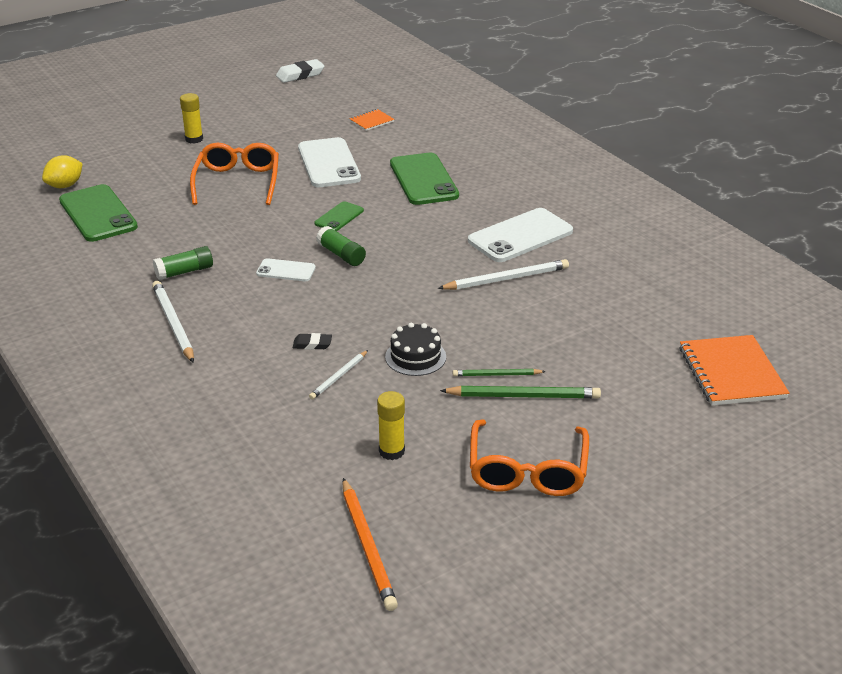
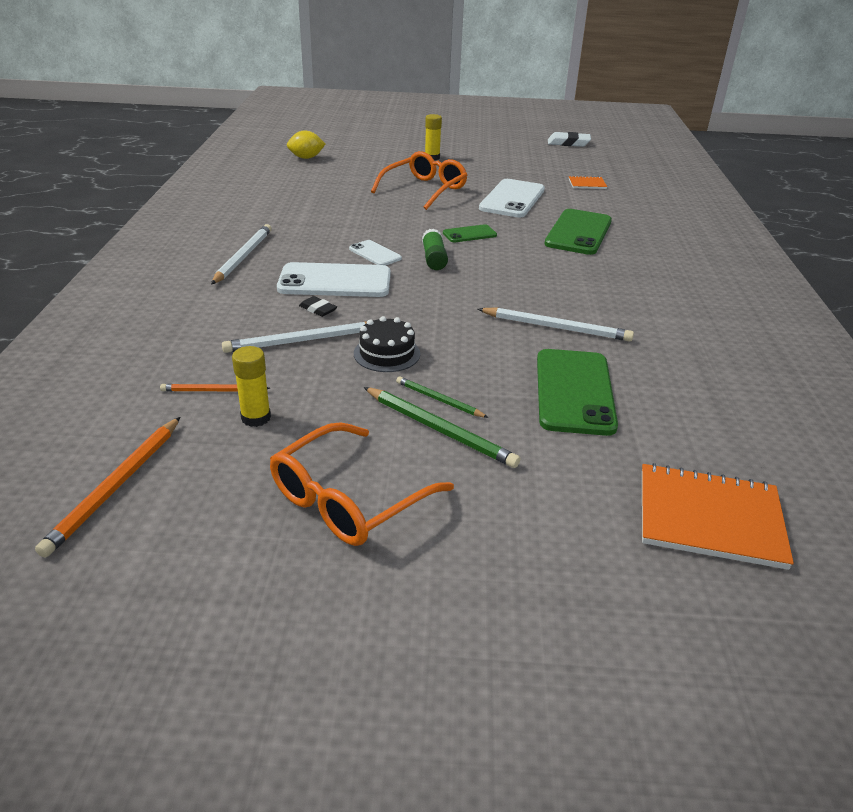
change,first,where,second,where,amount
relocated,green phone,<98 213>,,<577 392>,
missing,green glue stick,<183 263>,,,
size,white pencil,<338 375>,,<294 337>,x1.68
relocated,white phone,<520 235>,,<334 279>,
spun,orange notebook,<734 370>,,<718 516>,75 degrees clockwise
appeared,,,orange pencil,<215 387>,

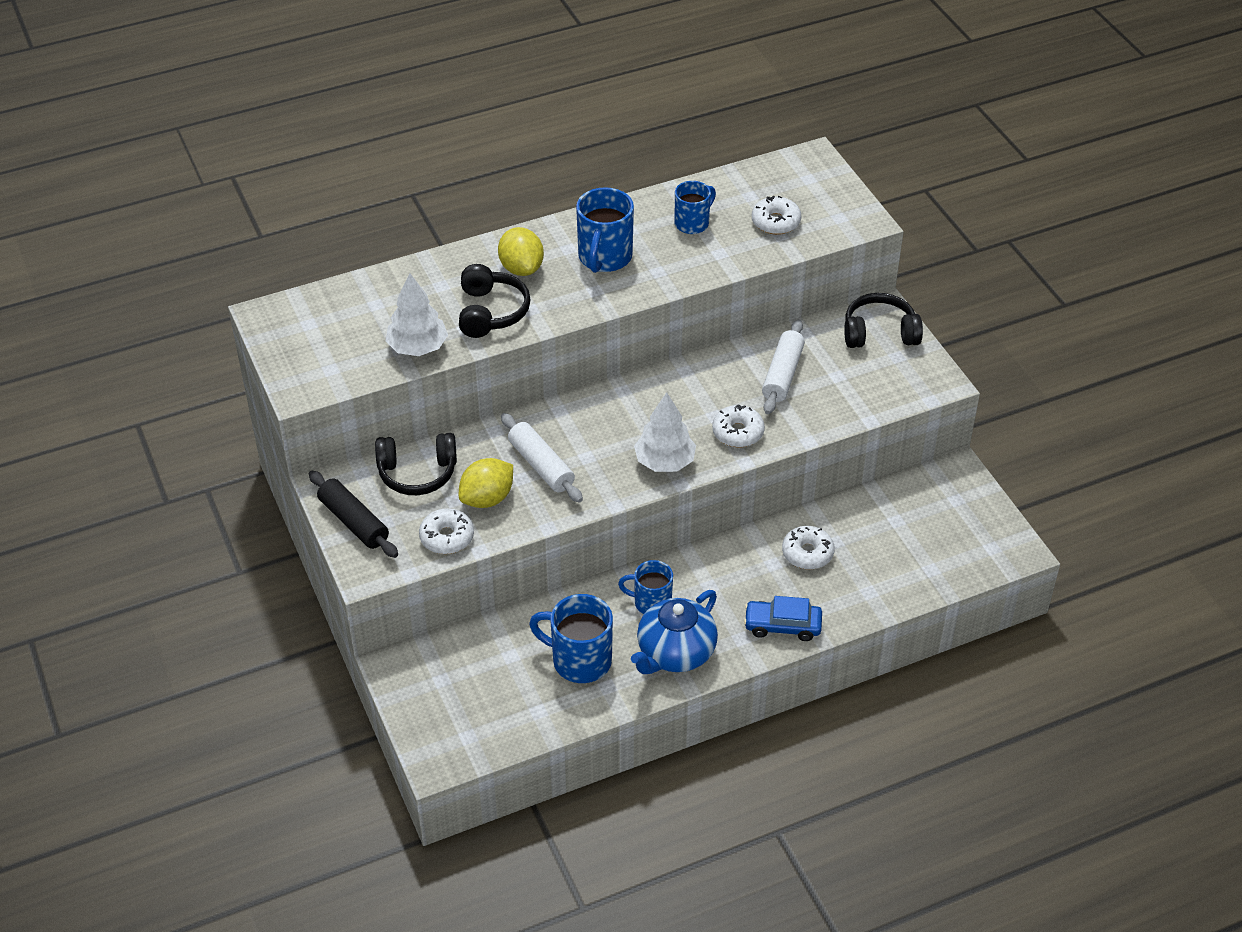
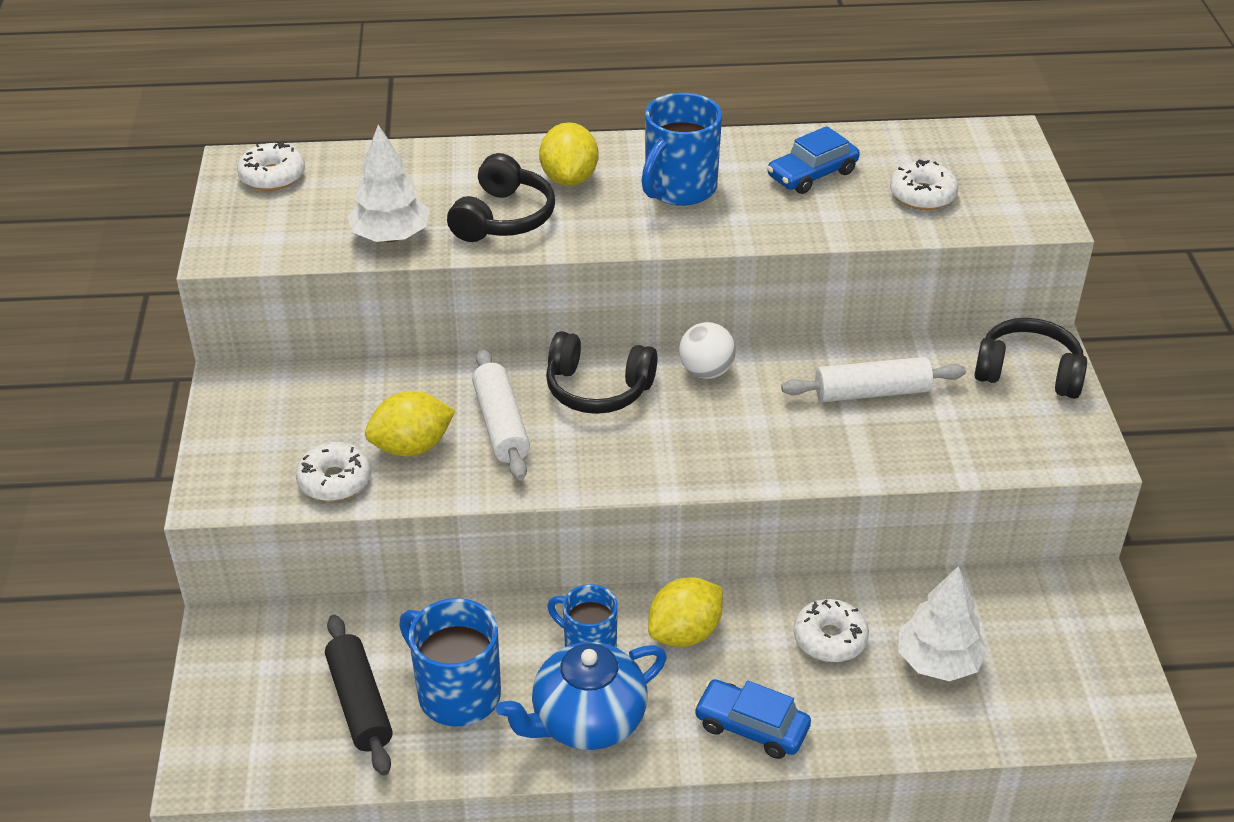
change,first,where,second,where,amount
relocated,black rolling pin,<353 514>,,<359 695>,
relocated,black headphones,<416 464>,,<601 372>,
relocated,white tree,<665 432>,,<943 623>,
exchanged,blue mug,<695 207>,blue car,<813 160>,
relocated,white donut,<738 425>,,<271 166>,
spun,white rolling pin,<783 366>,,<873 379>,45 degrees clockwise
appeared,,,yellow lemon,<685 612>,
appeared,,,white ball,<707 350>,

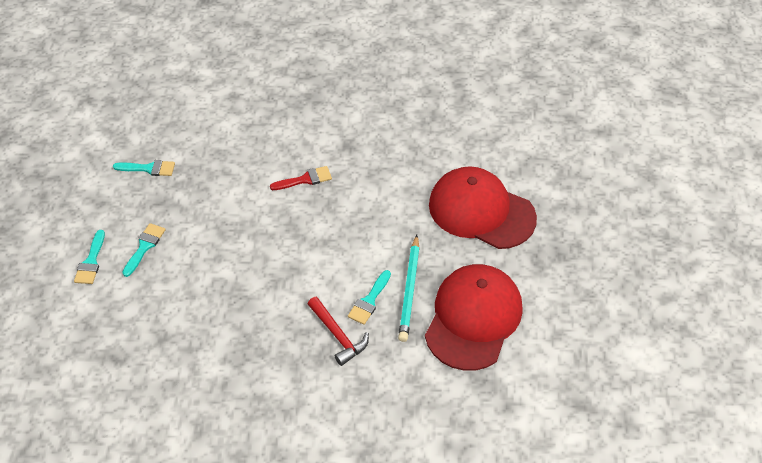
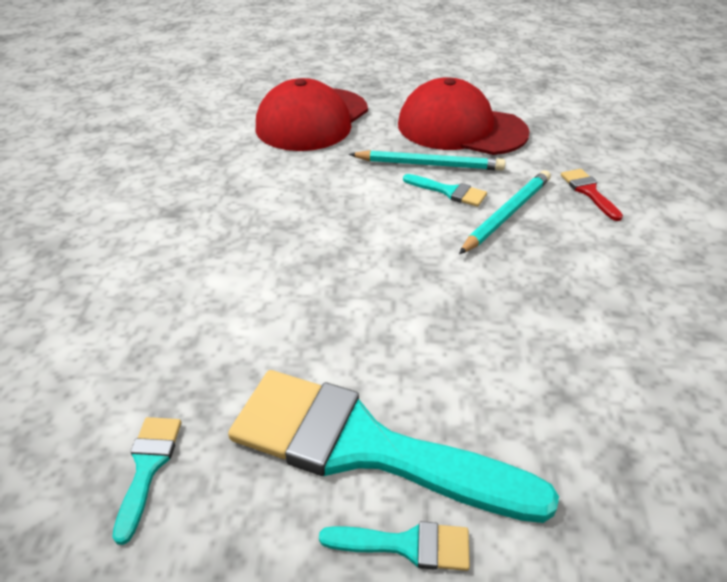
change,first,where,second,where,amount
size,turquoise brush,<144 250>,,<393 446>,x2.41
relocated,red brush,<301 178>,,<592 195>,
exchanged,red hammer,<338 331>,turquoise pencil,<505 212>,

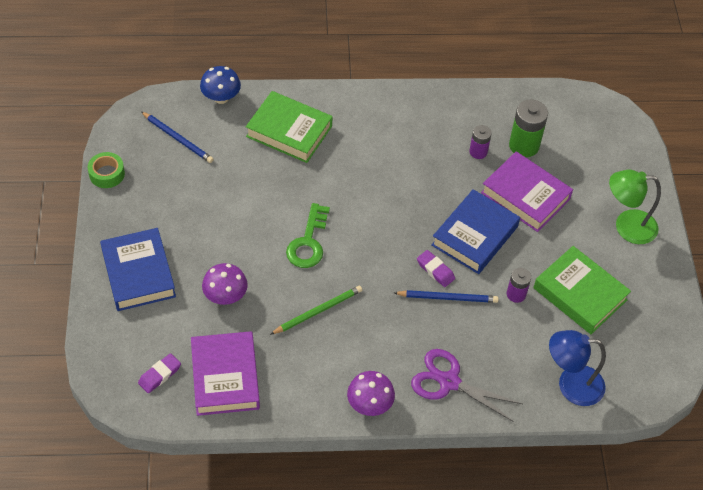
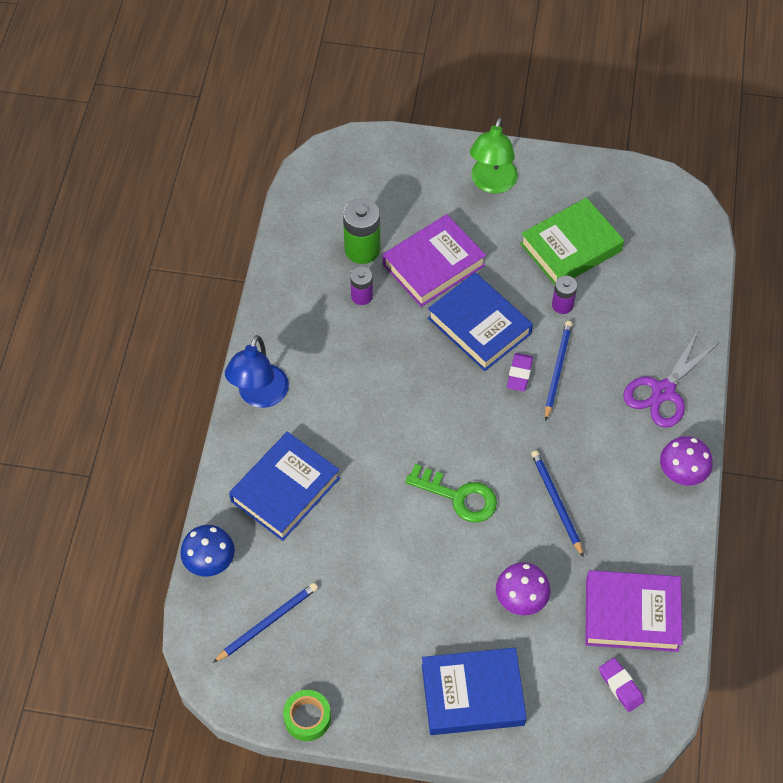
change,first,where,second,where,amount
colour,green book,<289 127>,blue book,<284 486>,
colour,green pencil,<316 310>,blue pencil,<557 504>,
spun,purple eraser,<436 268>,,<520 372>,45 degrees counterclockwise
relocated,blue lamp,<577 368>,,<257 371>,

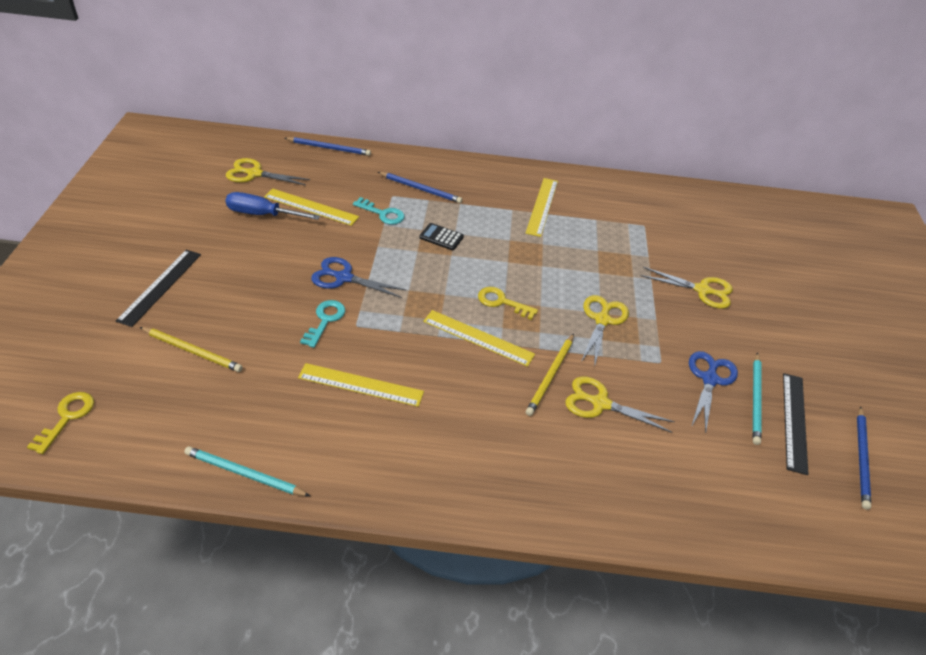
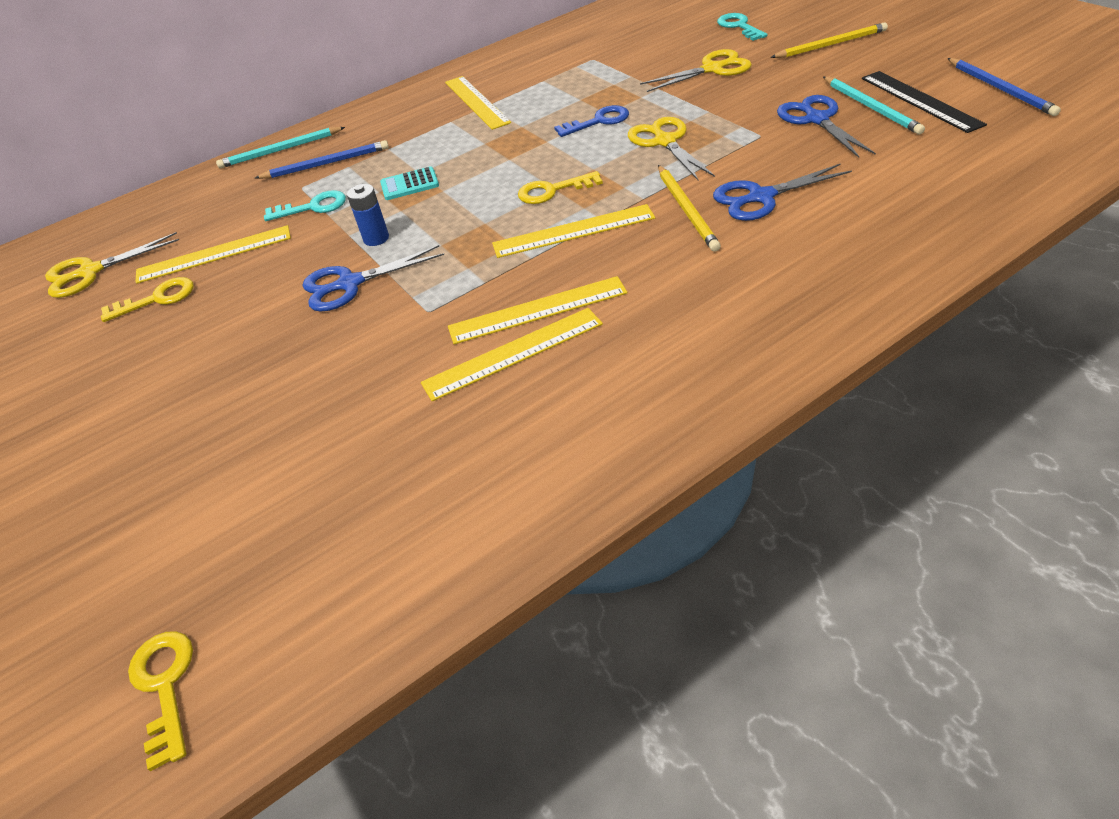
change,first,where,second,where,amount
missing,black ruler,<158 288>,,,
relocated,yellow pencil,<191 349>,,<829 40>,
relocated,turquoise pencil,<247 471>,,<280 147>,
exchanged,blue screwdriver,<272 206>,yellow key,<147 299>,
missing,blue pencil,<327 146>,,,
relocated,turquoise key,<322 324>,,<742 27>,
colour,black calculator,<441 236>,turquoise calculator,<409 183>,
colour,yellow scissors,<619 404>,blue scissors,<782 192>,
appeared,,,blue battery,<368 215>,
appeared,,,yellow ruler,<537 310>,
appeared,,,blue key,<591 121>,

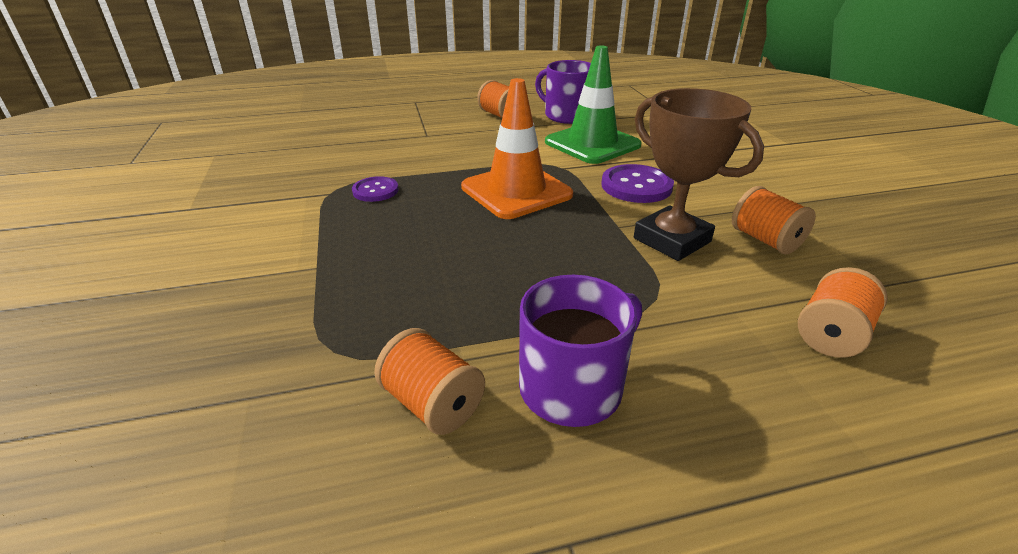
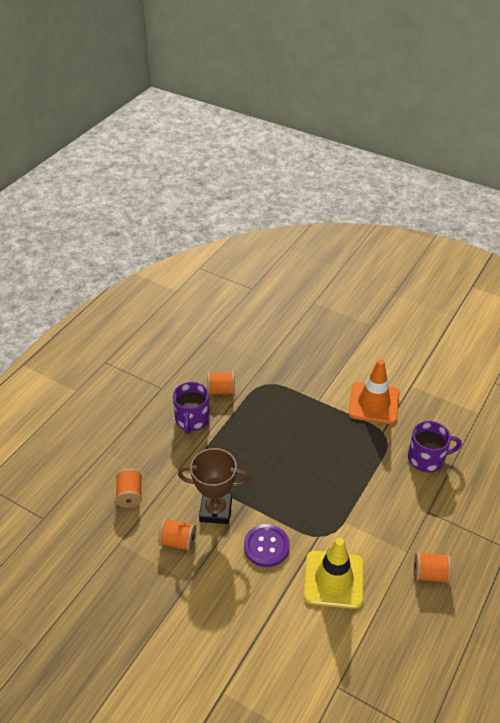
change,first,where,second,where,amount
missing,purple button,<375 189>,,,
relocated,orange traffic cone,<517 148>,,<374 391>,
relocated,purple mug,<563 92>,,<435 446>,
colour,green traffic cone,<593 105>,yellow traffic cone,<334 573>,

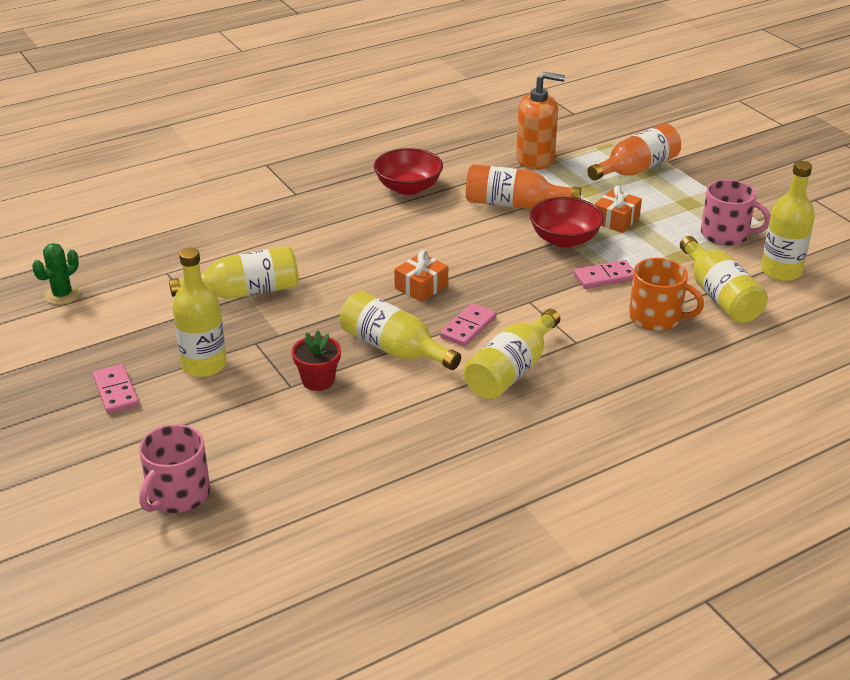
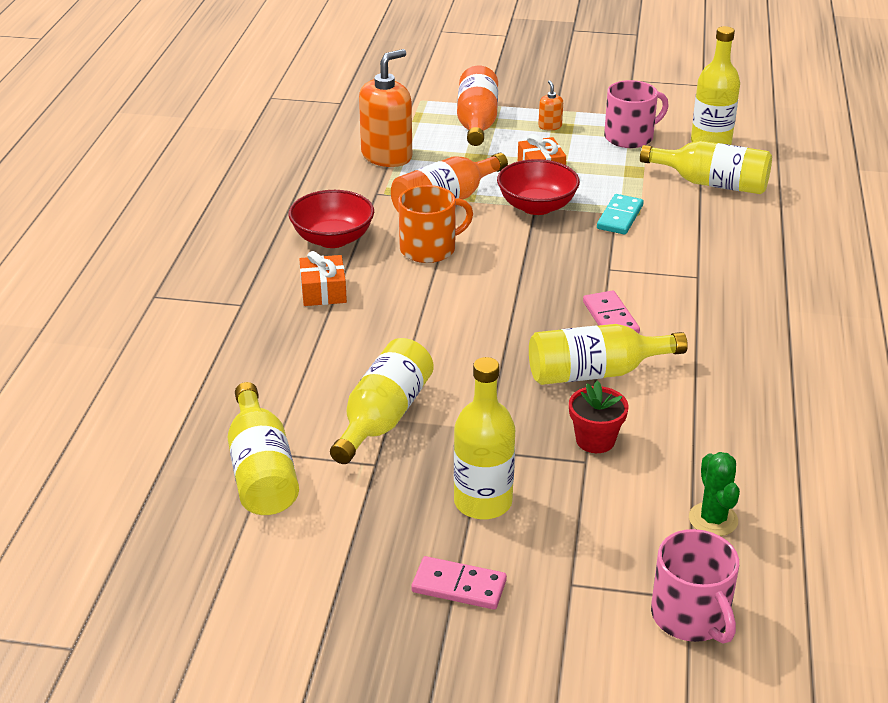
change,first,where,second,where,amount
relocated,green cactus,<56 274>,,<714 494>,
relocated,orange gift,<421 276>,,<323 278>,
relocated,yellow bottle,<511 354>,,<263 448>,
colour,pink domino,<604 274>,turquoise domino,<620 214>,
relocated,orange mug,<666 294>,,<435 224>,
appeared,,,orange soap dispenser,<550 105>,

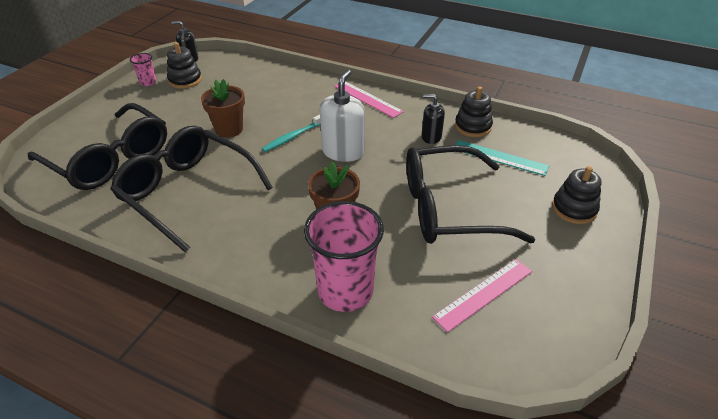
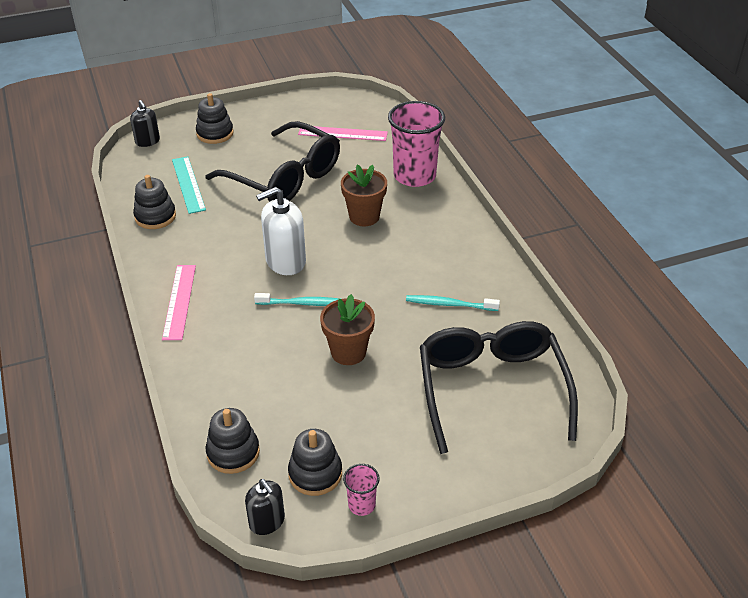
change,first,where,second,where,amount
exchanged,black glasses,<191 189>,turquoise toothbrush,<453 303>,
relocated,black soap dispenser,<433 119>,,<145 123>,
appeared,,,black stacking toy,<233 441>,

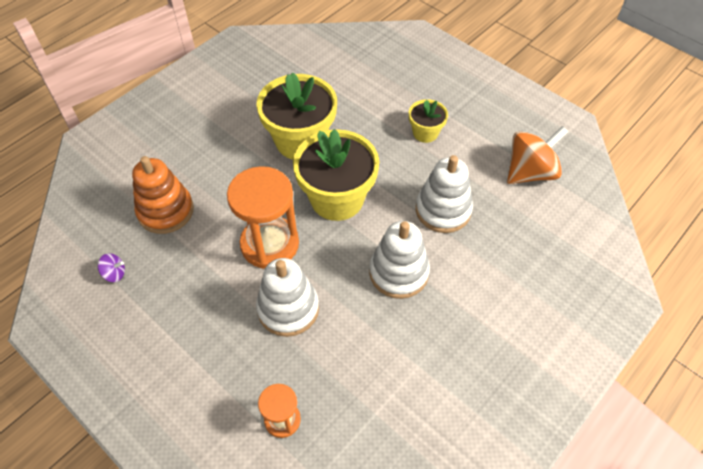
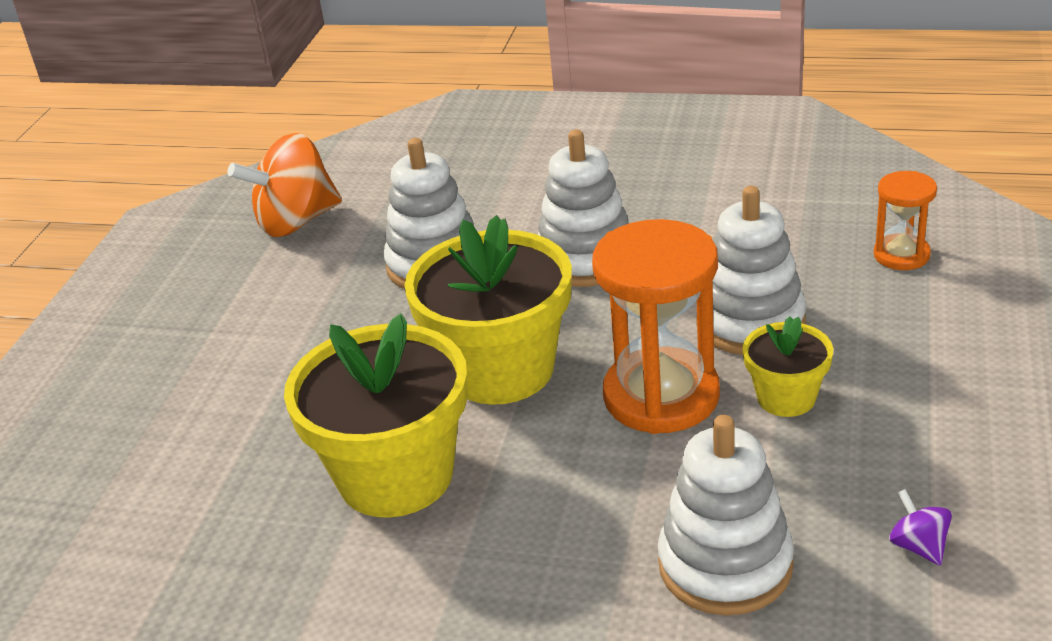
change,first,where,second,where,amount
colour,orange stacking toy,<163 195>,white stacking toy,<726 515>,
relocated,yellow flower pot,<428 121>,,<788 367>,
spun,orange spinning top,<537 155>,,<285 185>,60 degrees counterclockwise

